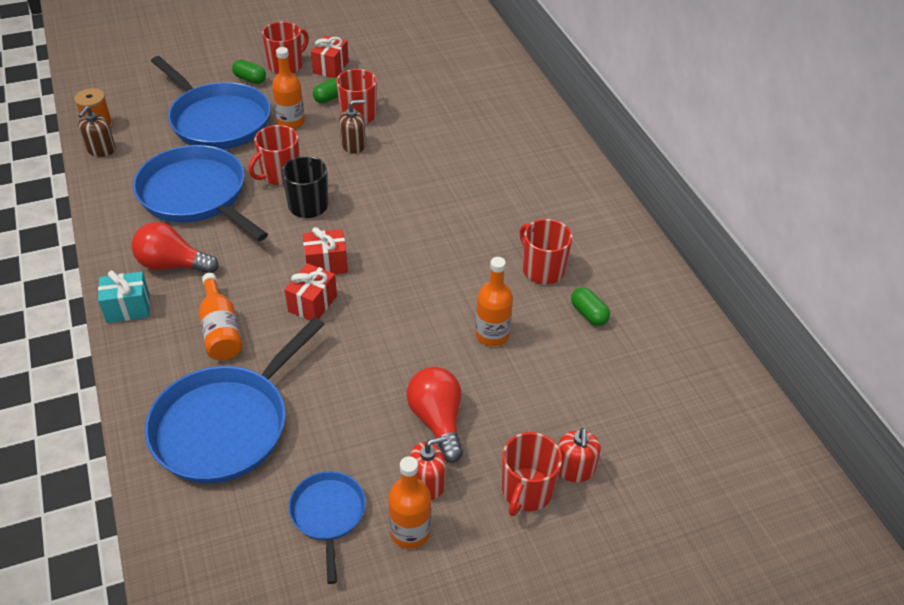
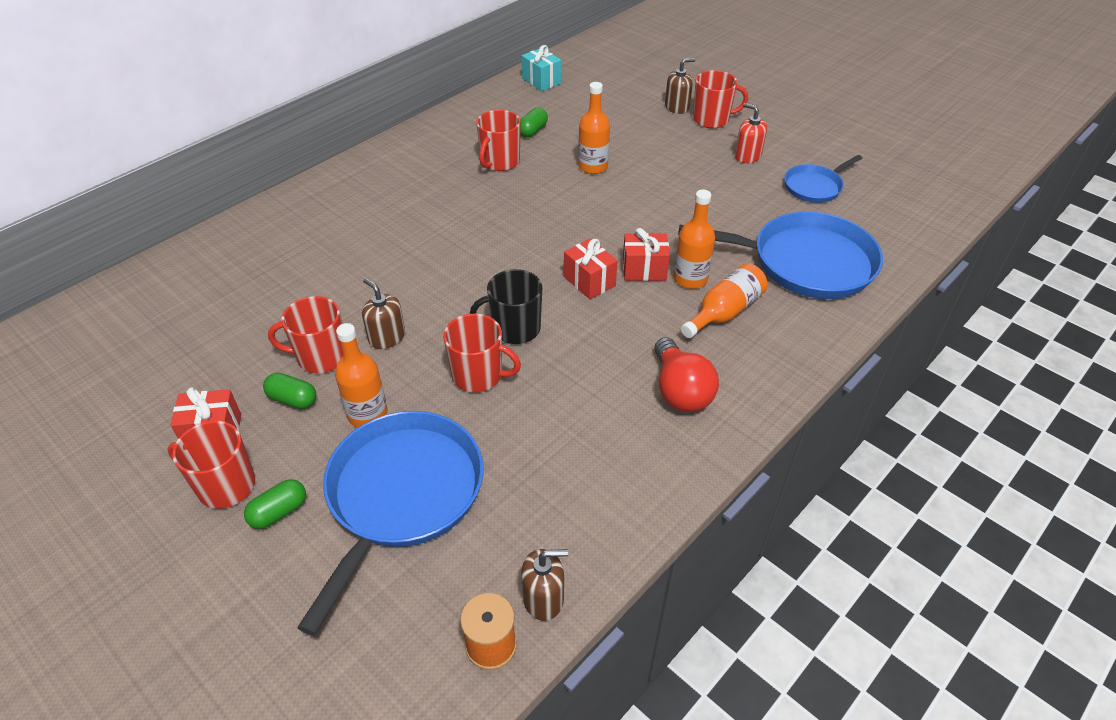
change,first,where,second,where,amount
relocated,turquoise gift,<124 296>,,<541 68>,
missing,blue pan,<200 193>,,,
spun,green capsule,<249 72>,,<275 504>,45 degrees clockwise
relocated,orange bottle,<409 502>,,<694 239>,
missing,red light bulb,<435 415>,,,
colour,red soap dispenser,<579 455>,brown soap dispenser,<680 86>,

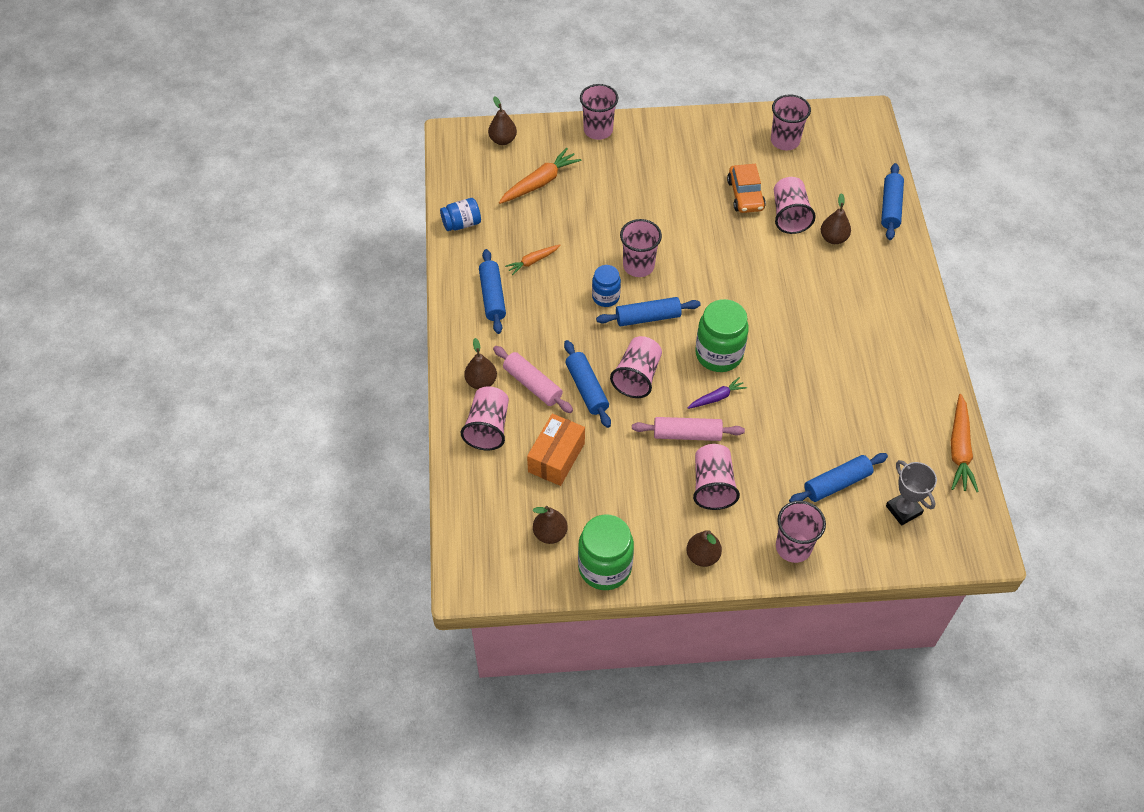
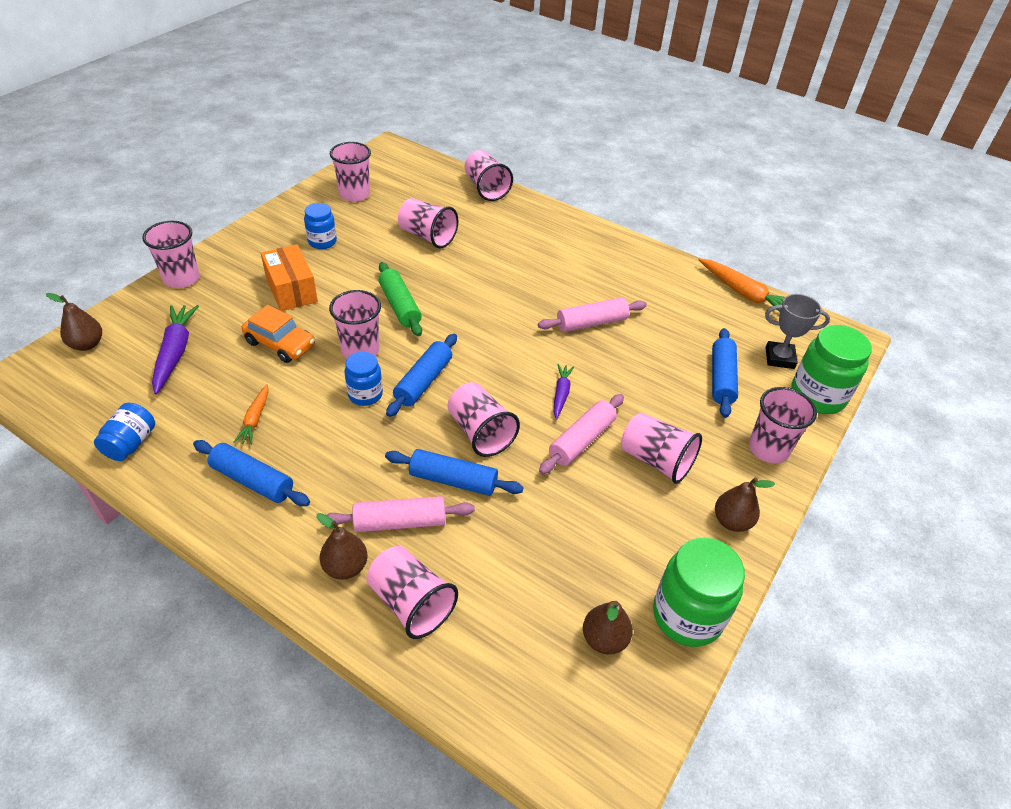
change,first,where,second,where,amount
colour,orange carrot,<540 176>,purple carrot,<175 350>,
relocated,orange box,<556 450>,,<289 277>,
relocated,green jar,<722 335>,,<831 369>,
relocated,orange car,<746 188>,,<278 334>,
missing,brown pear,<836 218>,,,
exchanged,blue rolling pin,<892 201>,pink cup,<489 175>,
appeared,,,blue jar,<320 226>,
appeared,,,green rolling pin,<400 299>,
appeared,,,pink rolling pin,<592 315>,

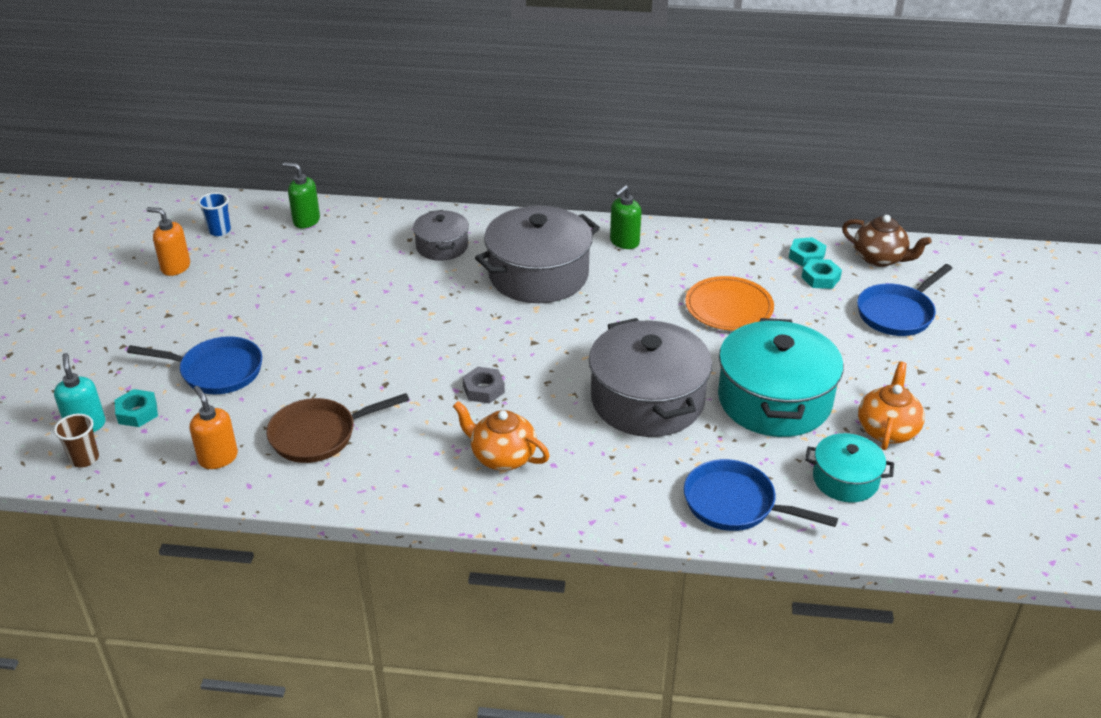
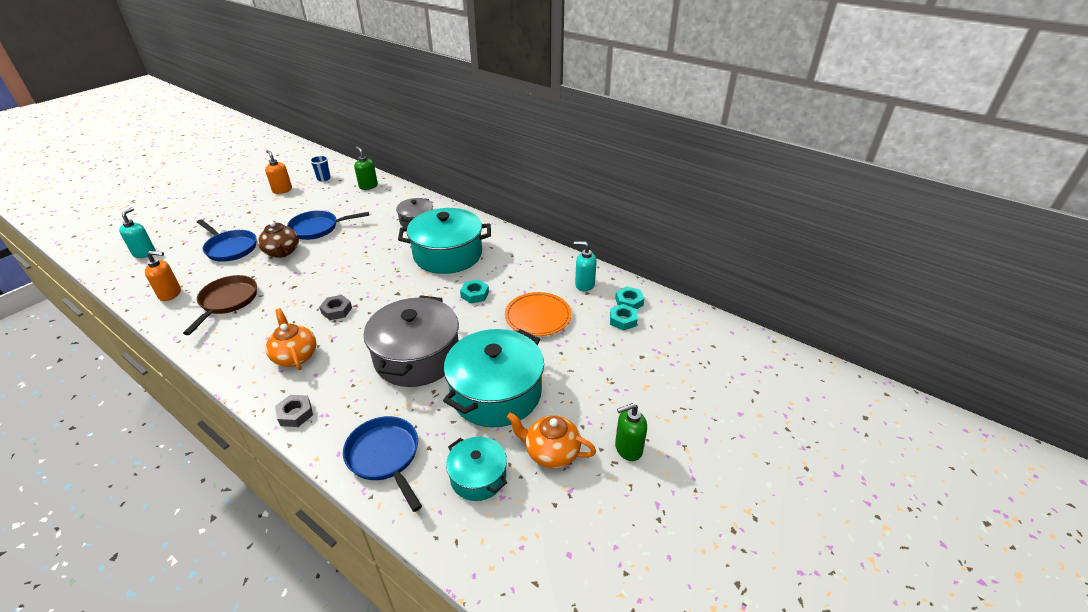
change,first,where,second,where,amount
missing,brown cup,<76 440>,,,
relocated,turquoise nut,<136 408>,,<474 291>,
spun,orange soap dispenser,<214 427>,,<163 276>,90 degrees clockwise
spun,brown pan,<337 428>,,<220 305>,90 degrees clockwise
colour,grey pot,<537 254>,turquoise pot,<444 241>,
relocated,green soap dispenser,<625 217>,,<631 432>,
relocated,brown teapot,<887 241>,,<278 239>,
relocated,blue pan,<905 300>,,<328 225>,
spun,orange teapot,<891 406>,,<551 440>,120 degrees counterclockwise
appeared,,,grey nut,<294 411>,
appeared,,,turquoise soap dispenser,<585 266>,

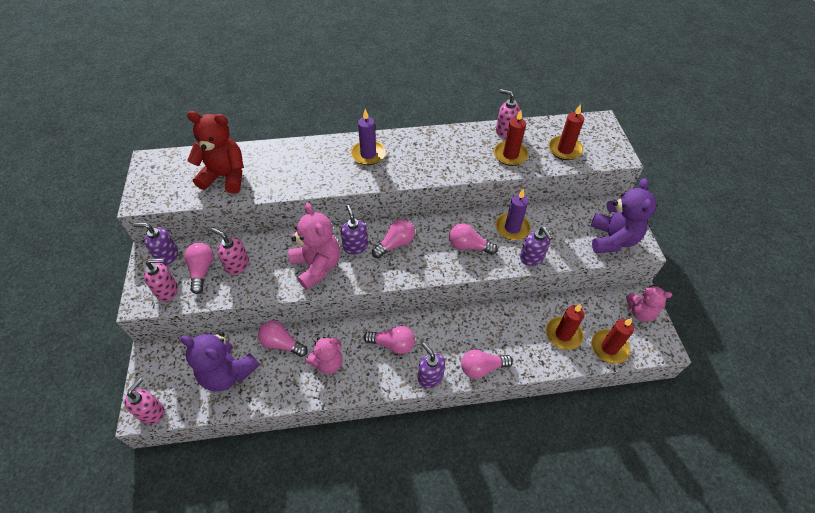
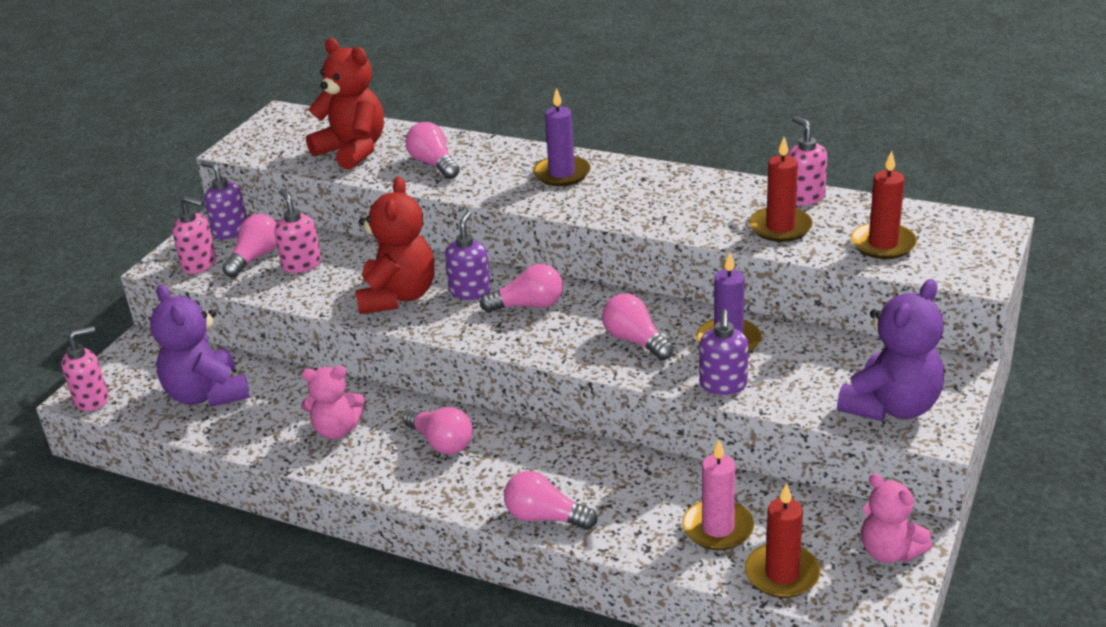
change,first,where,second,where,amount
relocated,pink light bulb,<283 339>,,<432 150>,
colour,pink teddy bear,<314 246>,red teddy bear,<395 245>,
missing,purple soap dispenser,<431 365>,,,
colour,red candle,<565 327>,pink candle,<718 495>,

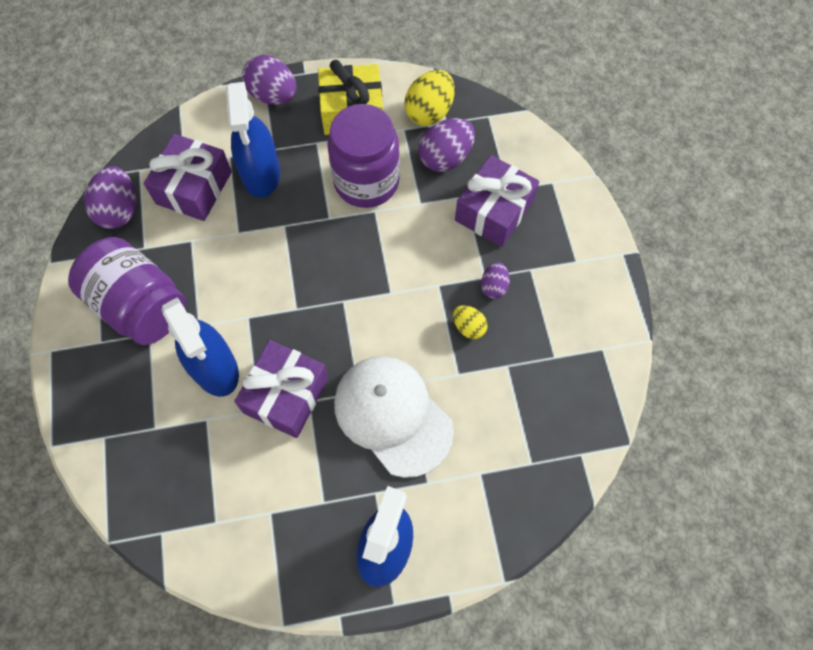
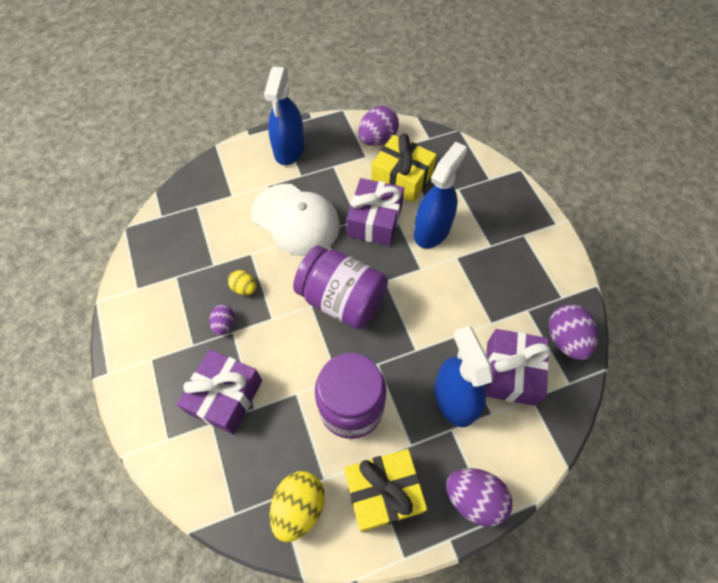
change,first,where,second,where,amount
relocated,purple jar,<127 291>,,<340 287>,
spun,blue spray bottle,<200 347>,,<440 195>,75 degrees clockwise
relocated,purple egg,<446 145>,,<378 126>,
appeared,,,yellow gift,<404 168>,

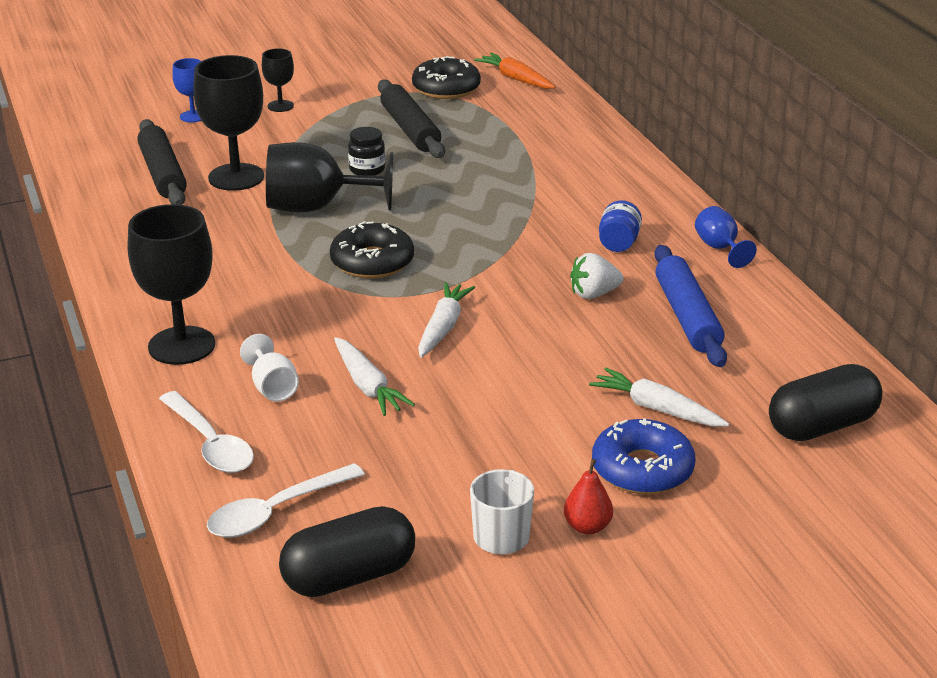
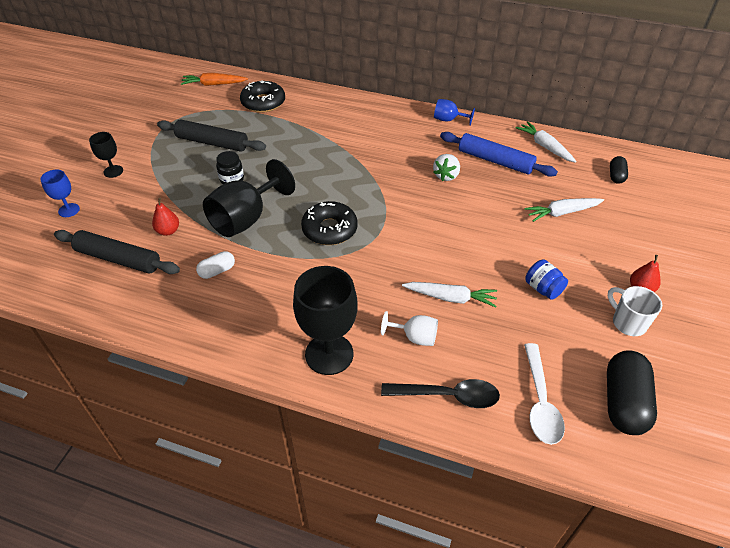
change,first,where,second,where,amount
colour,white spoon,<206 432>,black spoon,<440 393>,
exchanged,black goblet,<228 123>,red pear,<165 217>,
relocated,black donut,<446 77>,,<262 96>,
relocated,white carrot,<446 320>,,<546 142>,
missing,blue donut,<644 456>,,,
relocated,blue jar,<620 226>,,<546 279>,
size,black capsule,<825 402>,,<619 170>,x0.53
appeared,,,white capsule,<215 265>,

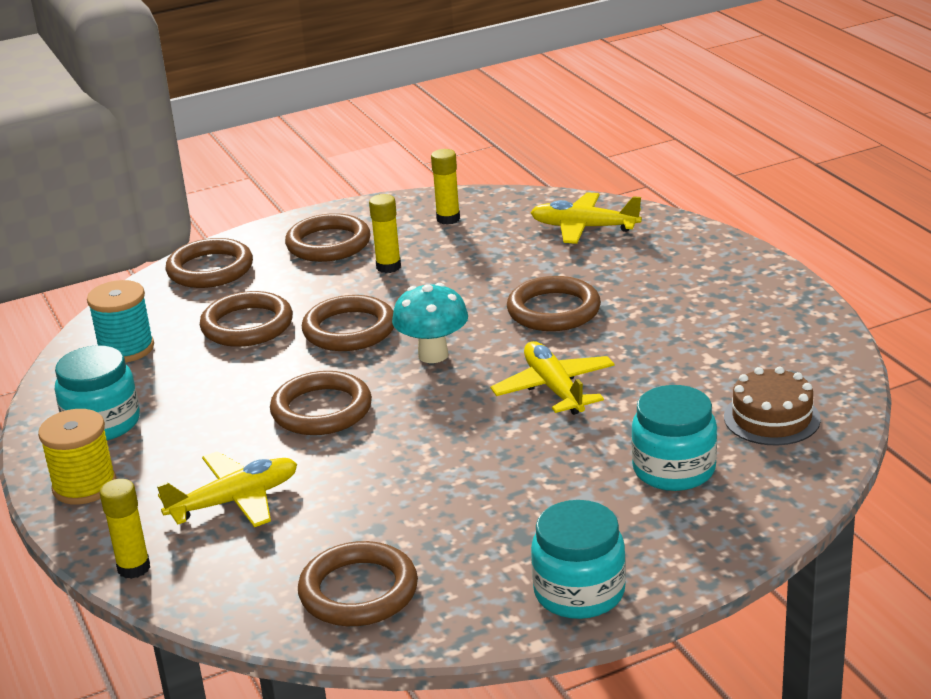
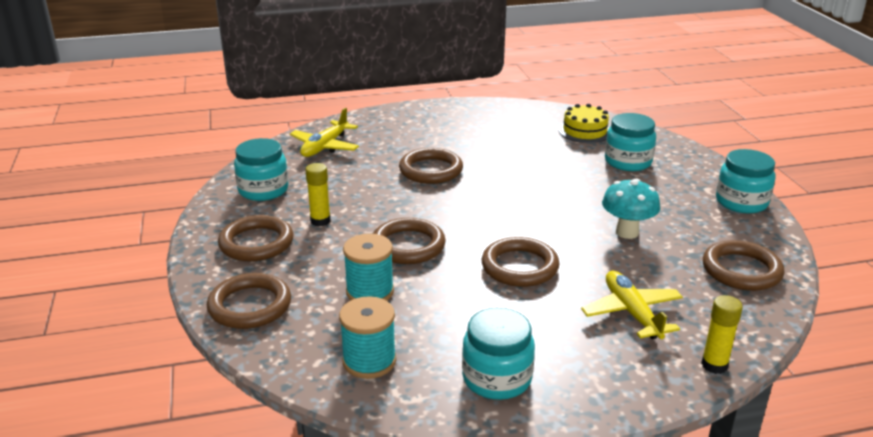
change,first,where,second,where,amount
missing,yellow spool,<77 457>,,,
exchanged,brown ring,<246 319>,turquoise spool,<368 267>,
relocated,turquoise mushroom,<430 323>,,<631 209>,
exchanged,yellow glue stick,<445 187>,turquoise jar,<261 169>,
missing,yellow plane,<553 378>,,,
colour,brown cake,<772 405>,yellow cake,<584 123>,

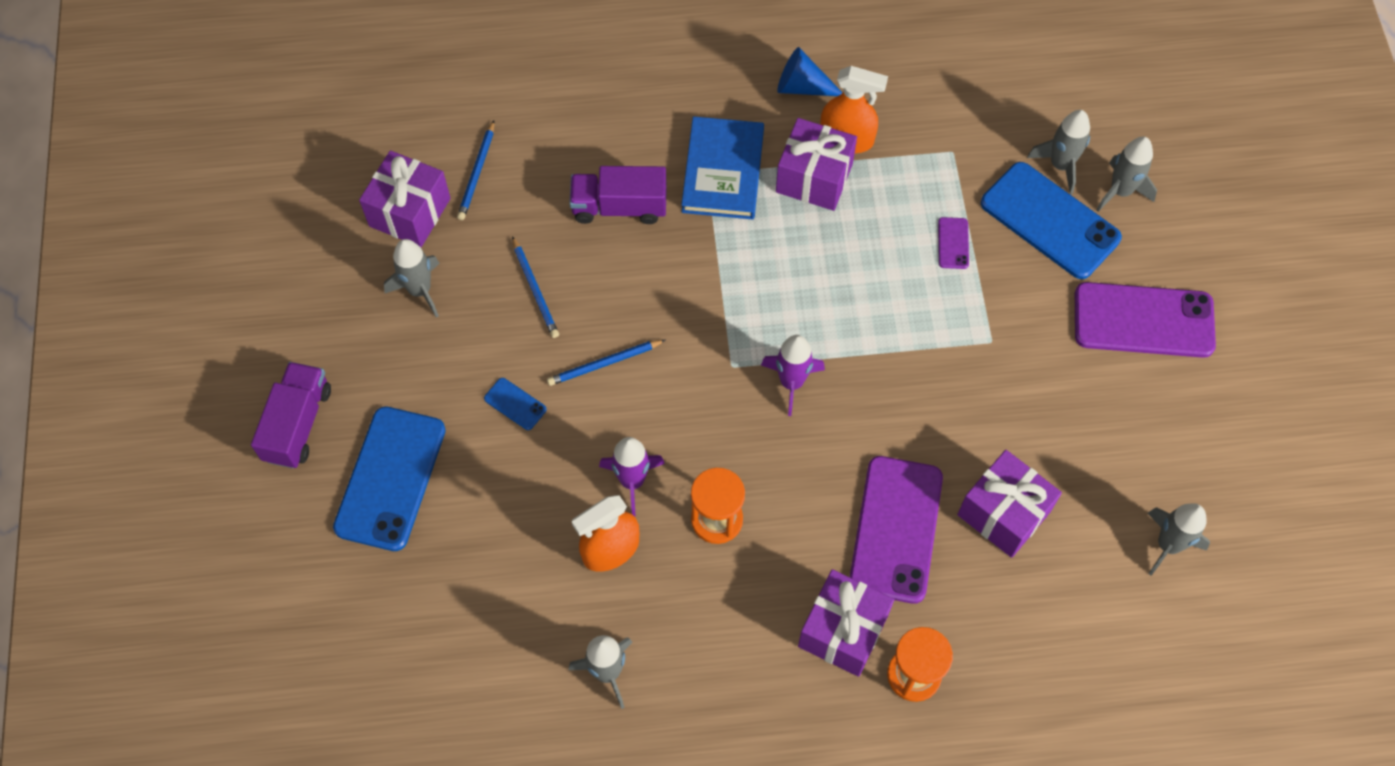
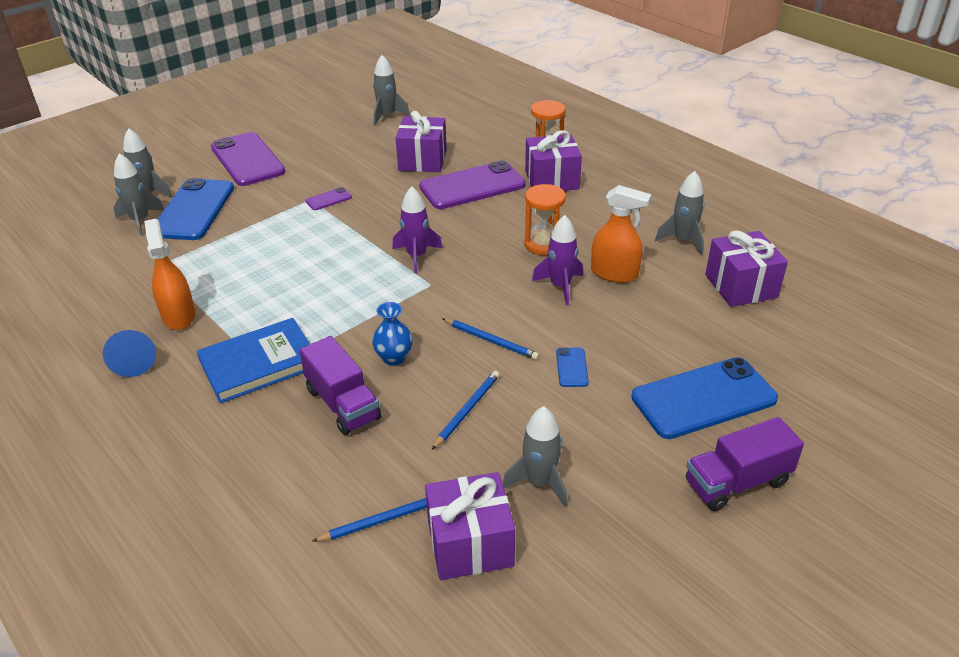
change,first,where,second,where,amount
relocated,purple gift,<816 164>,,<746 268>,
relocated,purple phone,<953 243>,,<328 198>,
appeared,,,blue vase,<392 334>,

